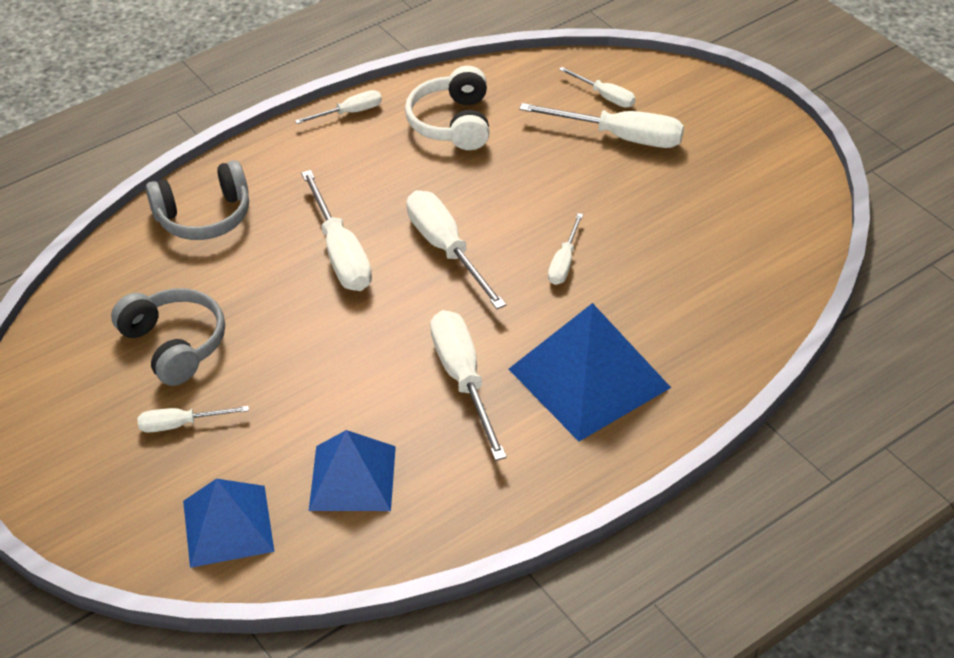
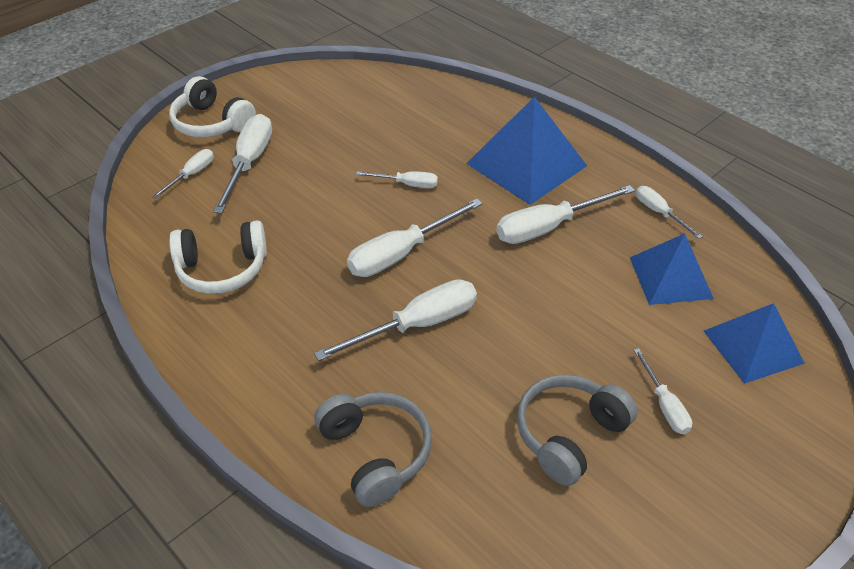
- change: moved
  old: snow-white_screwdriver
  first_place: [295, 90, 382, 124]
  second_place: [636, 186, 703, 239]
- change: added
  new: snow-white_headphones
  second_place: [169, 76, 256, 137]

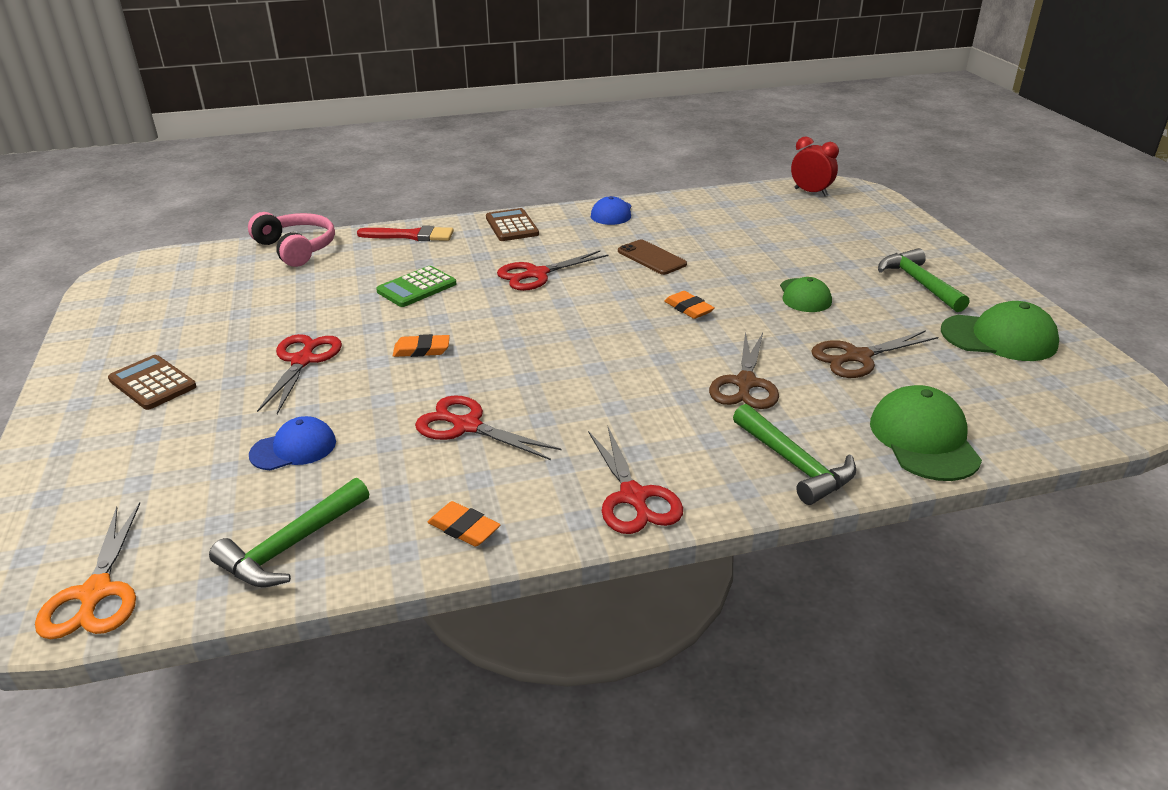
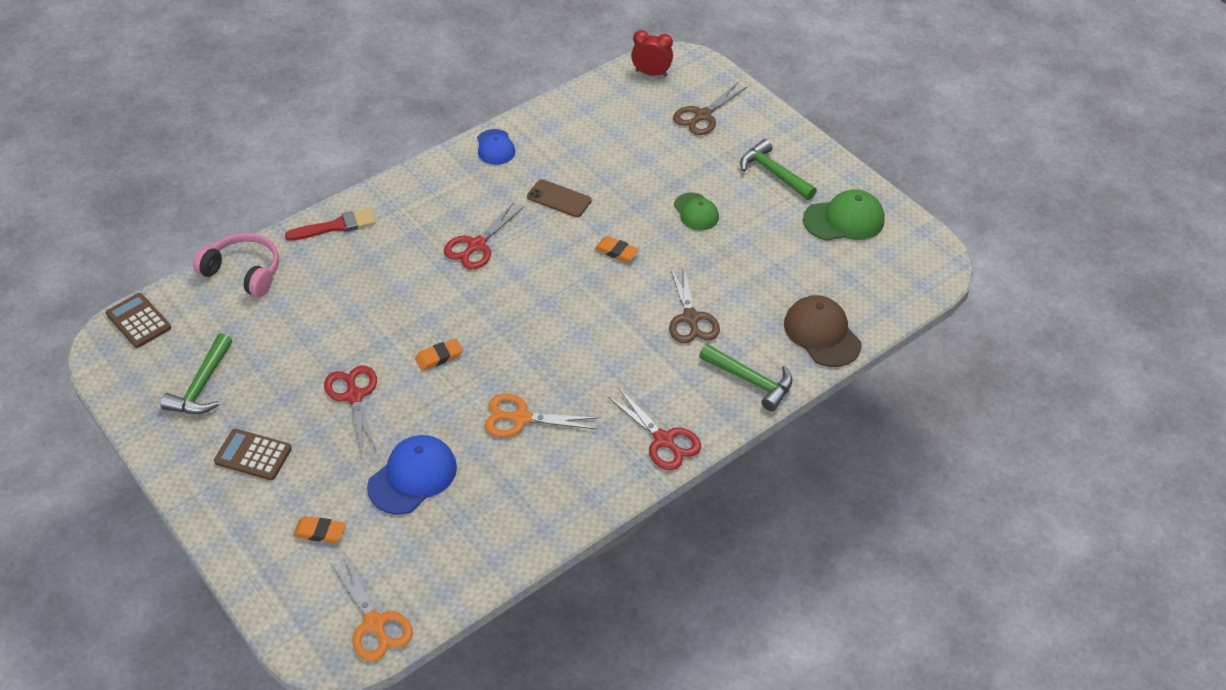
- change: moved
  old: dark_brown_calculator
  first_place: [486, 208, 539, 241]
  second_place: [106, 293, 171, 348]
- change: removed
  old: leaf-green_calculator
  first_place: [376, 266, 456, 307]
- change: moved
  old: dark_brown_shears
  first_place: [811, 330, 938, 378]
  second_place: [673, 82, 748, 135]
- change: recoloured
  old: leaf-green_cap
  new: dark_brown_cap
  first_place: [870, 385, 982, 481]
  second_place: [784, 295, 862, 367]
- change: recoloured
  old: crimson_shears
  new: orange_shears
  first_place: [415, 395, 562, 460]
  second_place: [485, 394, 598, 437]
- change: resized
  old: blue_cap
  first_place: [249, 416, 336, 470]
  second_place: [367, 435, 457, 515]
  factor: 1.54
- change: moved
  old: leaf-green_hammer
  first_place: [209, 478, 369, 587]
  second_place: [161, 333, 232, 414]
- change: moved
  old: orange_pencil_eraser
  first_place: [428, 501, 500, 547]
  second_place: [293, 516, 346, 543]

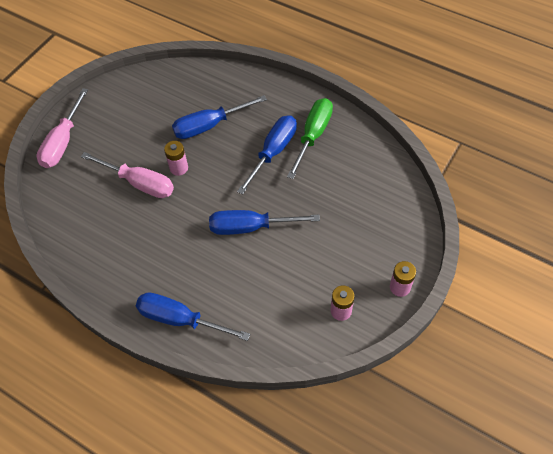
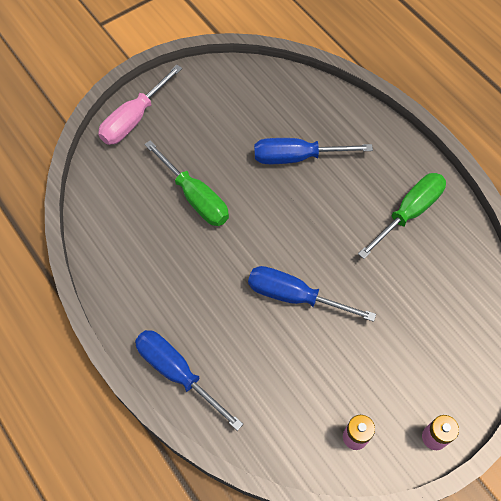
- change: removed
  old: blue_screwdriver
  first_place: [237, 116, 297, 195]
- change: removed
  old: rosy_AA_battery
  first_place: [164, 141, 188, 176]
- change: recoloured
  old: rosy_screwdriver
  new: leaf-green_screwdriver
  first_place: [81, 152, 174, 198]
  second_place: [144, 140, 229, 226]

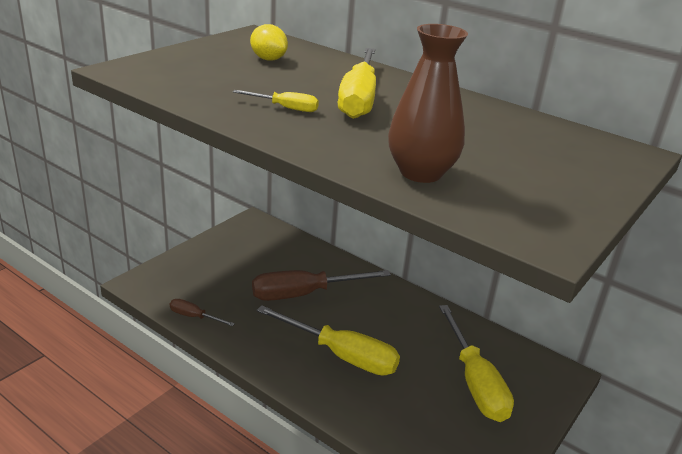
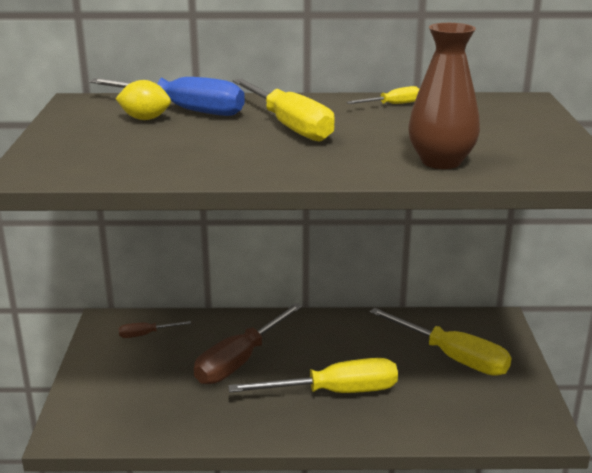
- change: moved
  old: golden_screwdriver
  first_place: [233, 90, 319, 112]
  second_place: [346, 86, 419, 104]
- change: moved
  old: dark_brown_screwdriver
  first_place: [170, 299, 235, 326]
  second_place: [119, 321, 191, 338]
- change: added
  new: blue_screwdriver
  second_place: [89, 77, 245, 116]

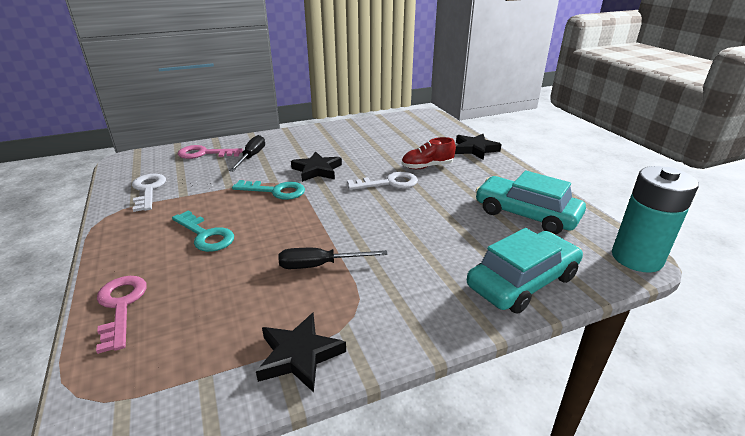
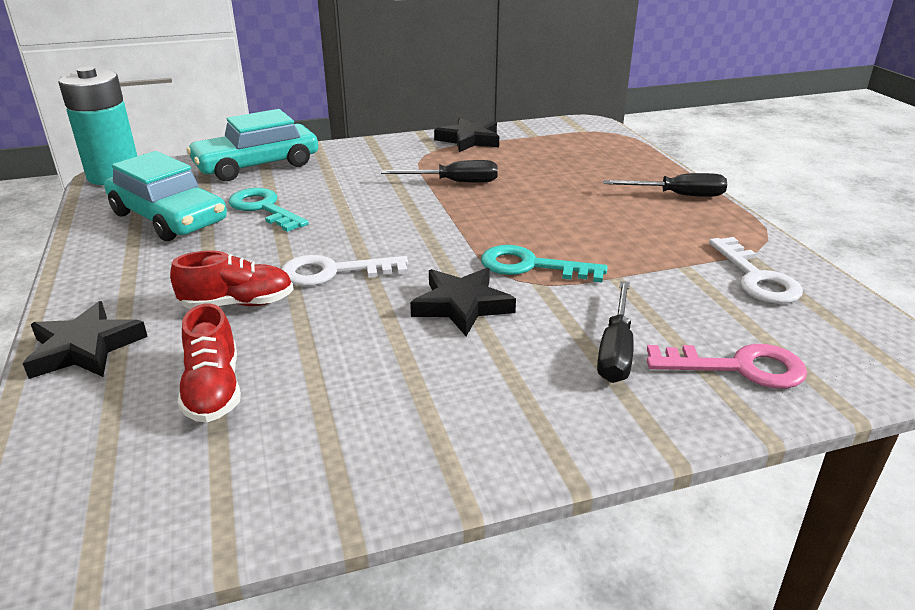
- change: moved
  old: aqua_door_key
  first_place: [172, 210, 234, 252]
  second_place: [229, 188, 309, 232]
- change: removed
  old: rosy_door_key
  first_place: [96, 276, 147, 354]
- change: added
  new: jet-black_screwdriver
  second_place: [603, 173, 727, 197]
- change: added
  new: crimson_shoe
  second_place: [178, 303, 241, 423]

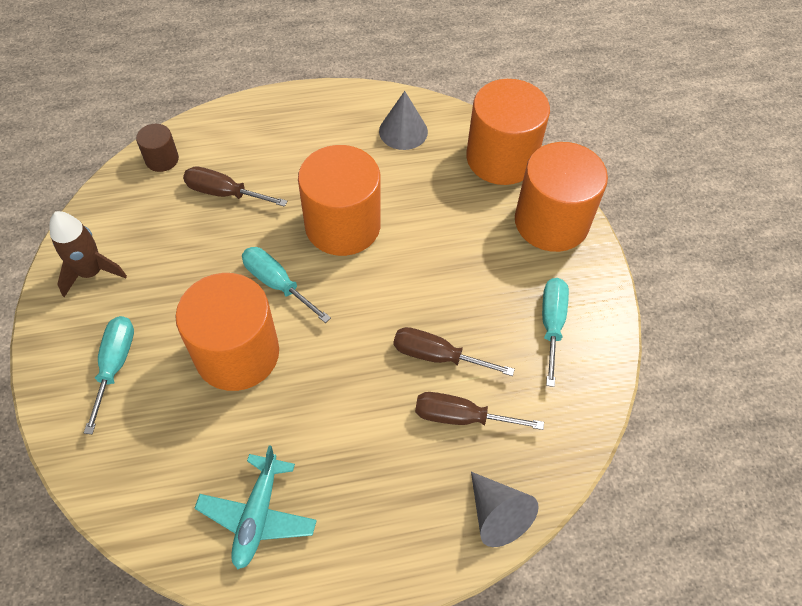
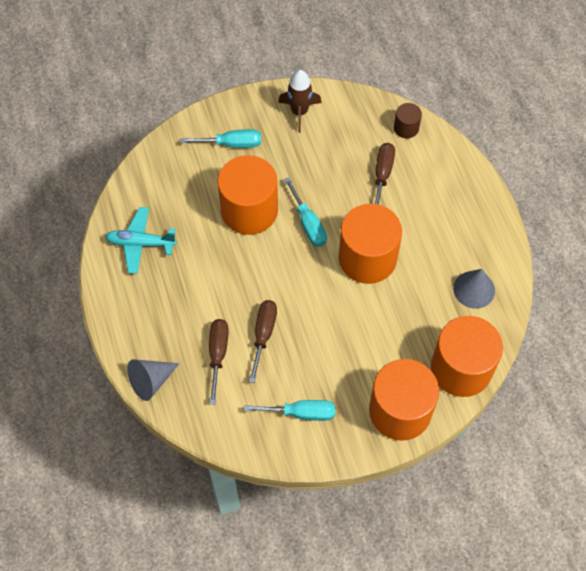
- change: turned
  old: aqua_screwdriver
  first_place: [242, 247, 331, 323]
  second_place: [284, 177, 327, 247]
  degrees: 120

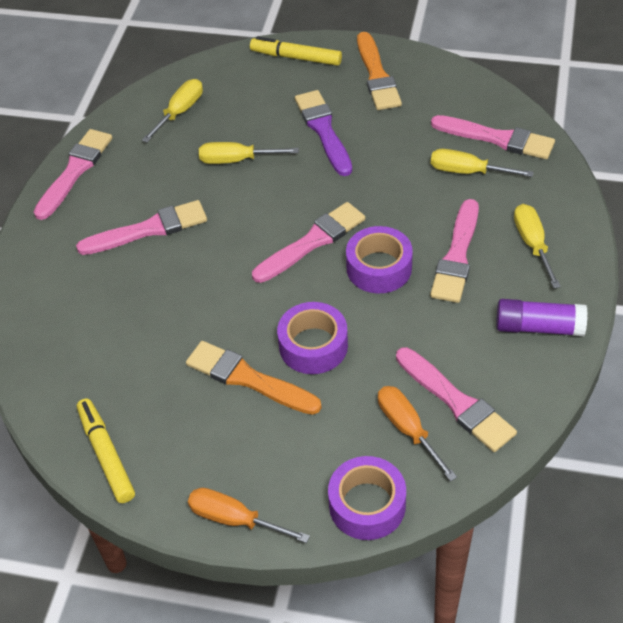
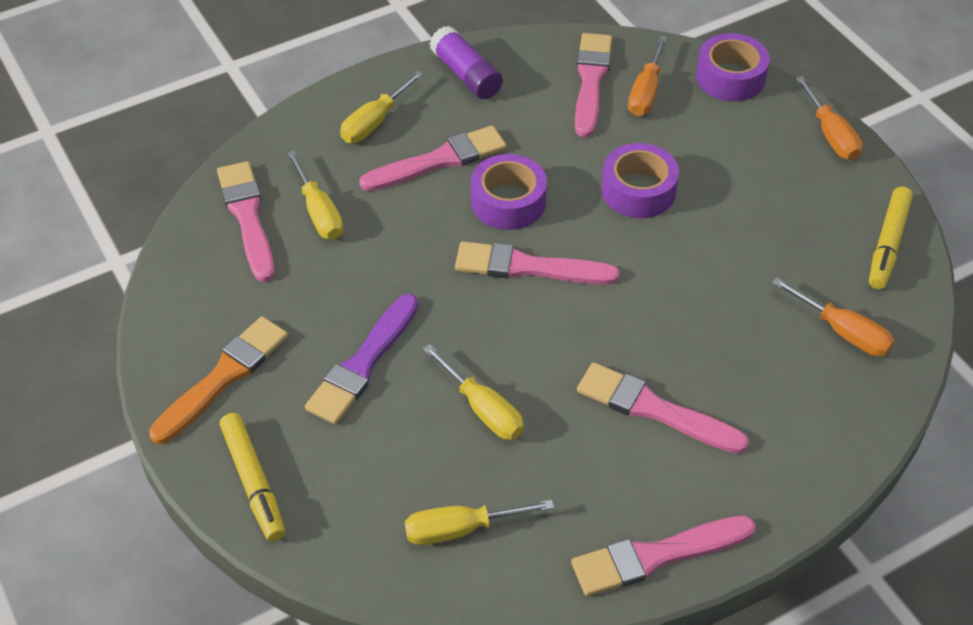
- change: removed
  old: orange_brush
  first_place: [186, 341, 322, 415]
- change: added
  new: orange_screwdriver
  second_place: [772, 277, 894, 356]

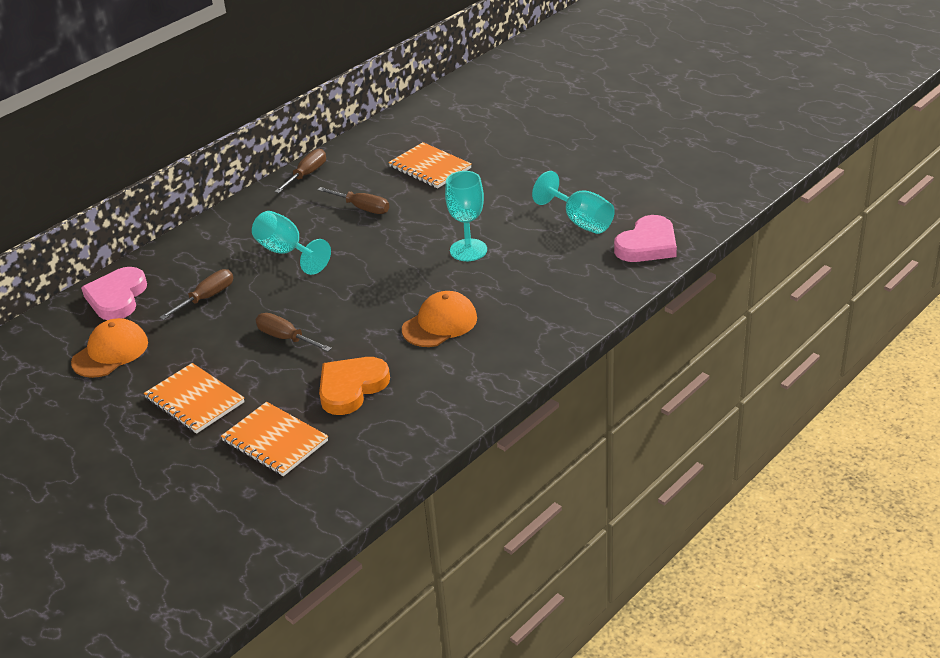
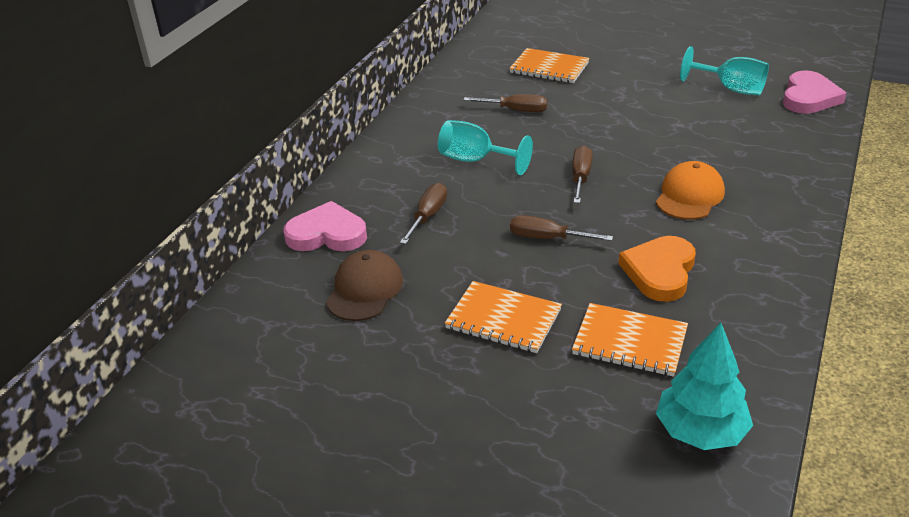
- change: moved
  old: dark_brown_screwdriver
  first_place: [275, 149, 326, 193]
  second_place: [572, 145, 592, 203]
- change: removed
  old: aqua_goblet
  first_place: [445, 171, 487, 261]
- change: turned
  old: rosy_heart_shape
  first_place: [81, 267, 147, 320]
  second_place: [284, 201, 367, 251]
  degrees: 105
- change: recoloured
  old: orange_cap
  new: dark_brown_cap
  first_place: [71, 318, 148, 378]
  second_place: [326, 250, 403, 321]
- change: added
  new: aqua_tree
  second_place: [656, 323, 753, 450]

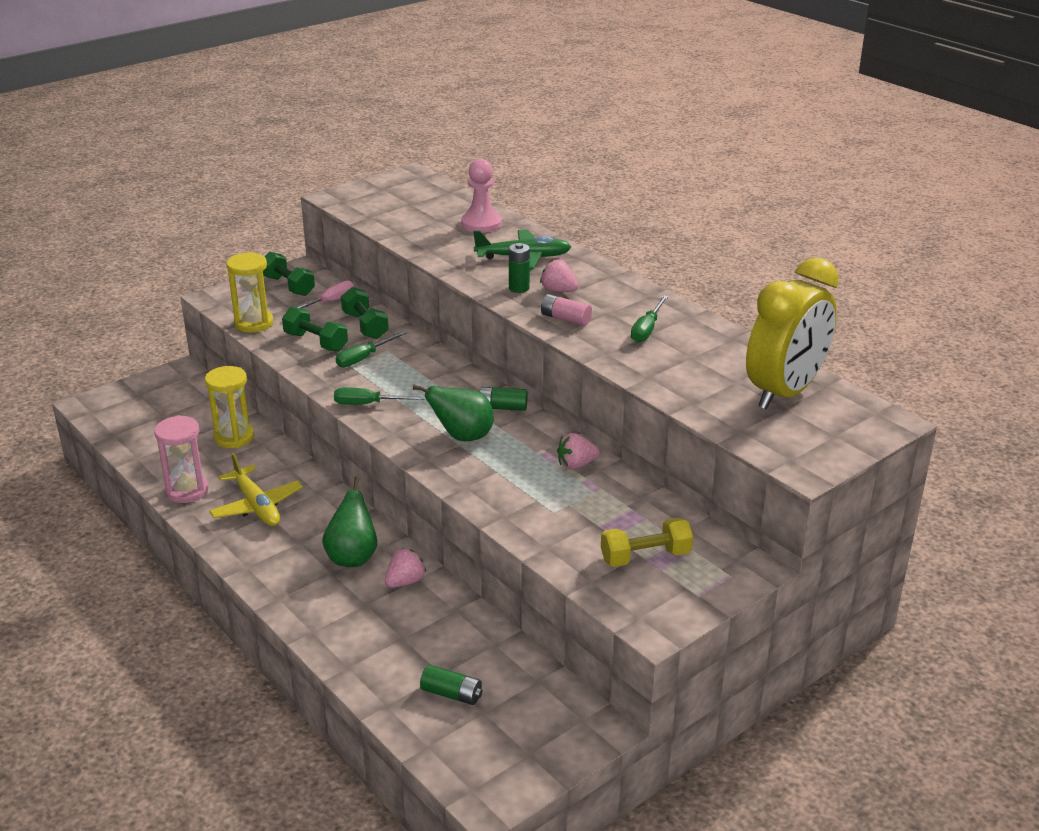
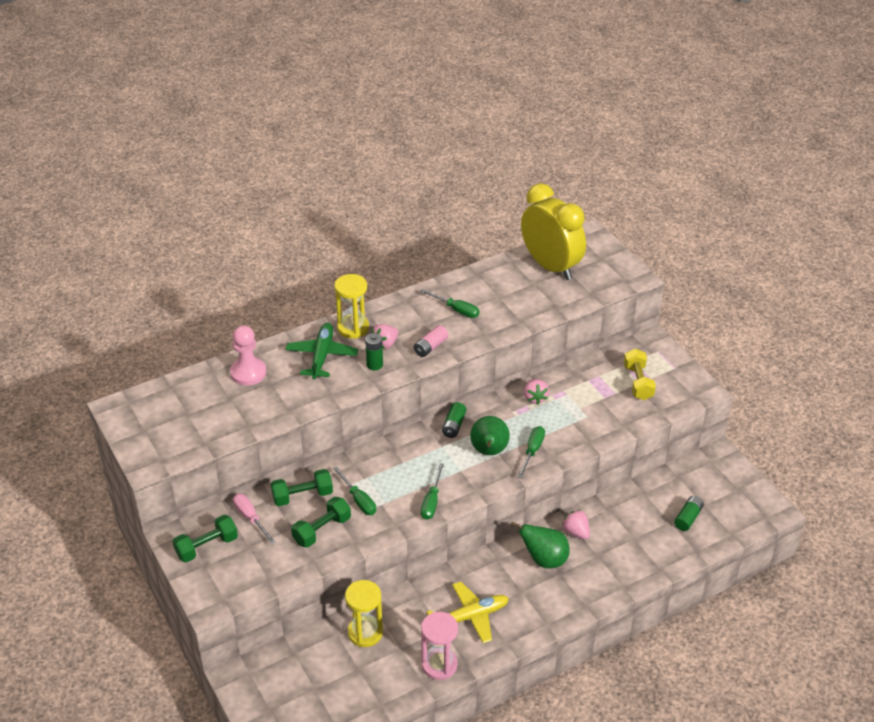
- change: moved
  old: golden_hourglass
  first_place: [226, 252, 273, 333]
  second_place: [334, 274, 369, 339]
- change: added
  new: leaf-green_screwdriver
  second_place: [518, 426, 545, 478]

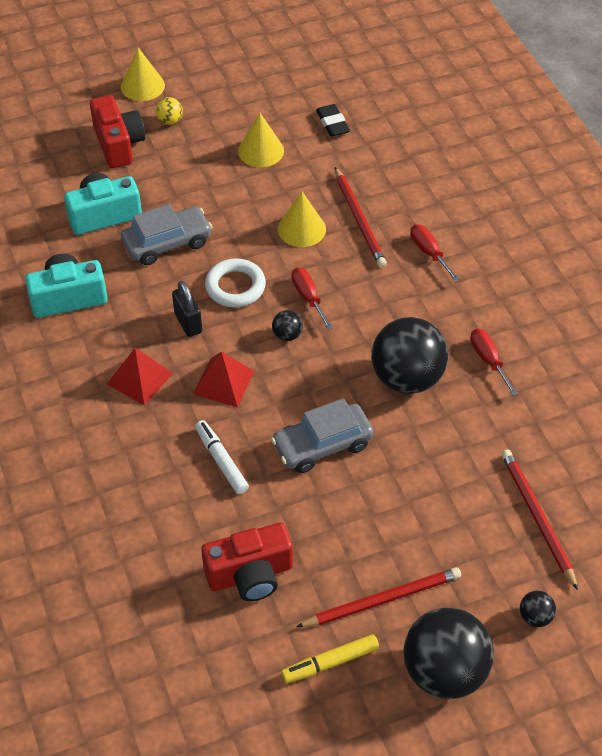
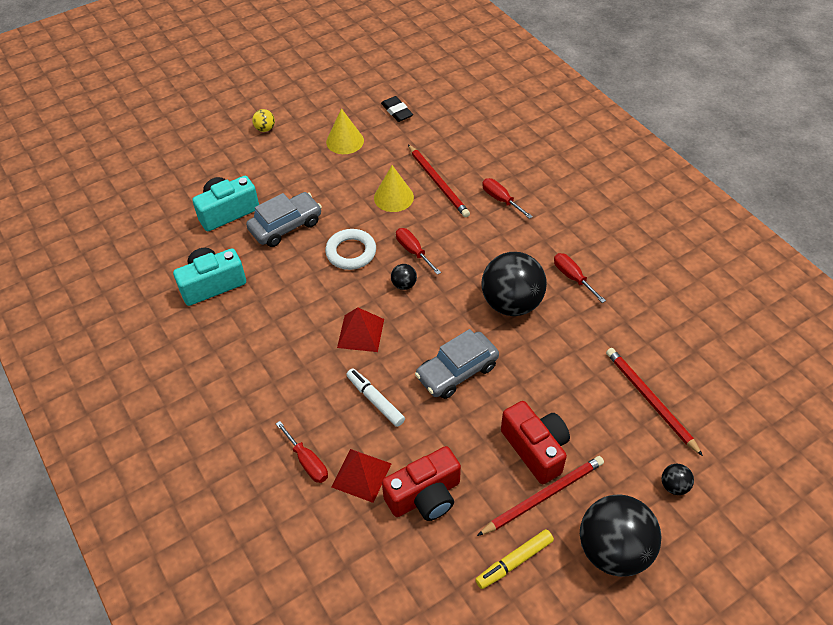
- change: removed
  old: golden_solid_cone
  first_place: [121, 48, 165, 101]
- change: moved
  old: crimson_photo_camera
  first_place: [90, 95, 145, 168]
  second_place: [501, 401, 570, 484]
- change: removed
  old: jet-black_padlock
  first_place: [172, 281, 202, 337]
- change: moved
  old: crimson_solid_pyramid
  first_place: [107, 348, 173, 405]
  second_place: [332, 449, 392, 503]
- change: added
  new: crimson_screwdriver
  second_place: [276, 421, 328, 483]

